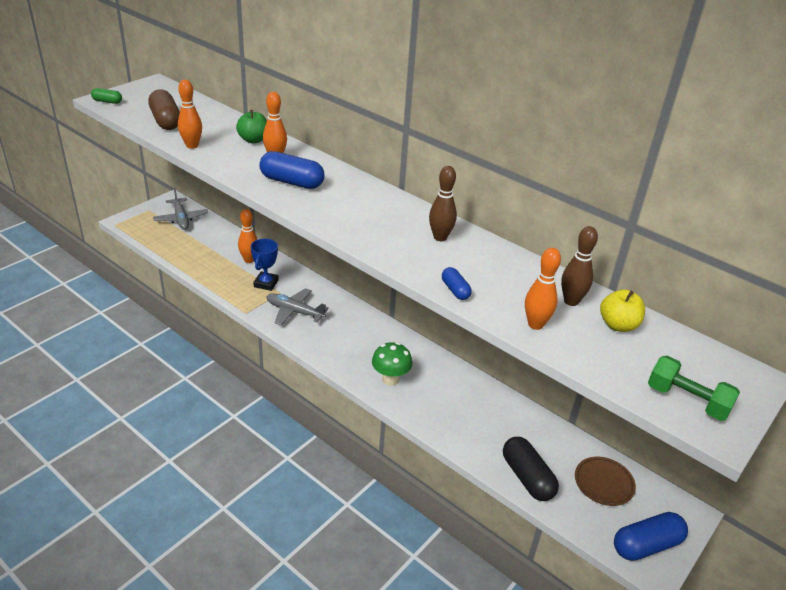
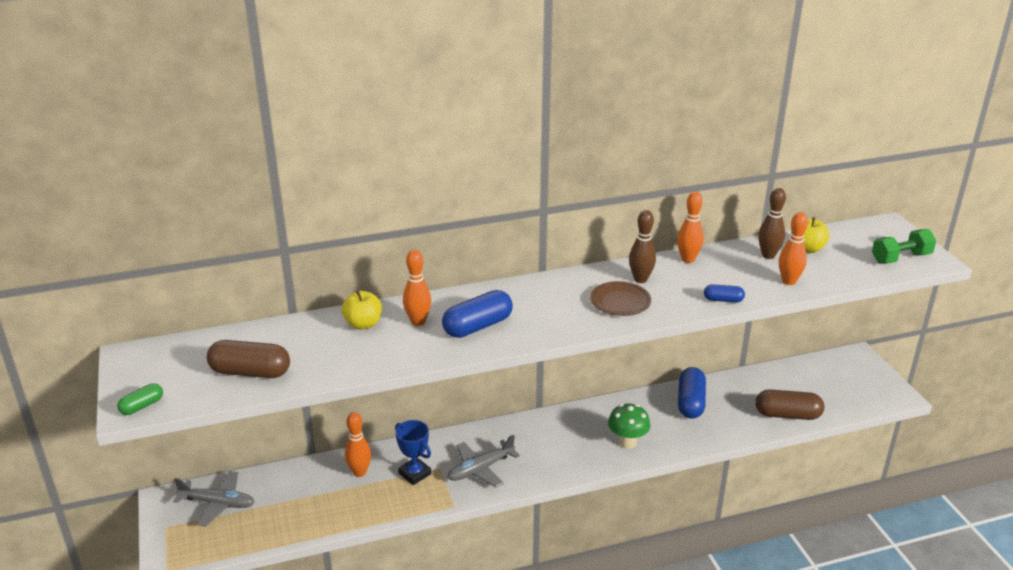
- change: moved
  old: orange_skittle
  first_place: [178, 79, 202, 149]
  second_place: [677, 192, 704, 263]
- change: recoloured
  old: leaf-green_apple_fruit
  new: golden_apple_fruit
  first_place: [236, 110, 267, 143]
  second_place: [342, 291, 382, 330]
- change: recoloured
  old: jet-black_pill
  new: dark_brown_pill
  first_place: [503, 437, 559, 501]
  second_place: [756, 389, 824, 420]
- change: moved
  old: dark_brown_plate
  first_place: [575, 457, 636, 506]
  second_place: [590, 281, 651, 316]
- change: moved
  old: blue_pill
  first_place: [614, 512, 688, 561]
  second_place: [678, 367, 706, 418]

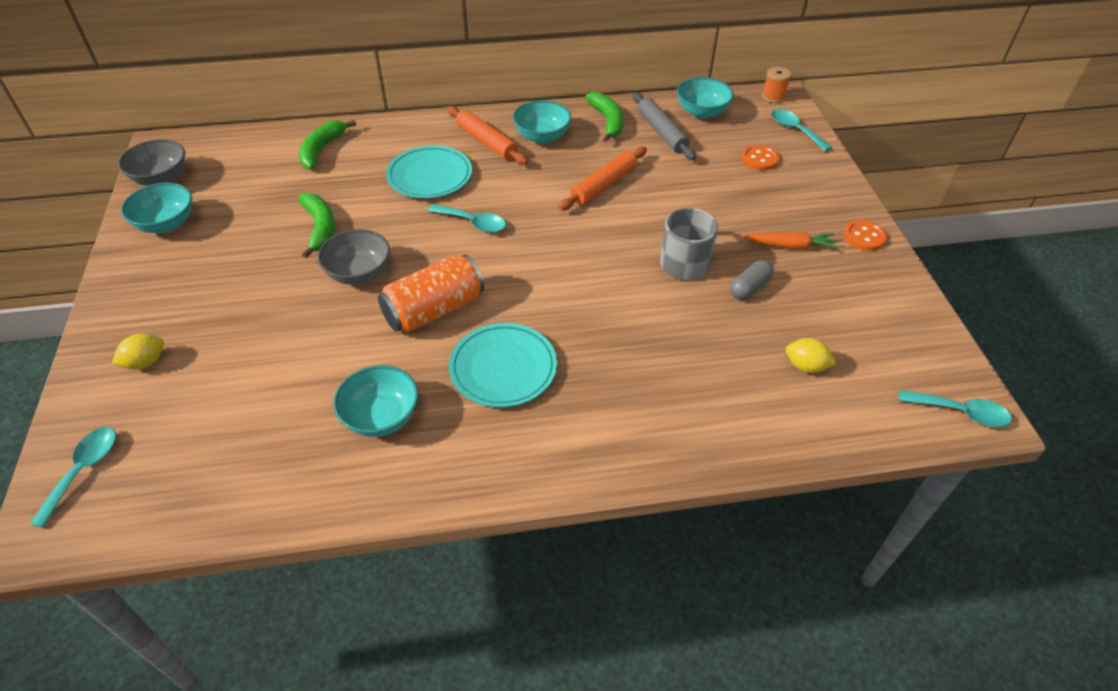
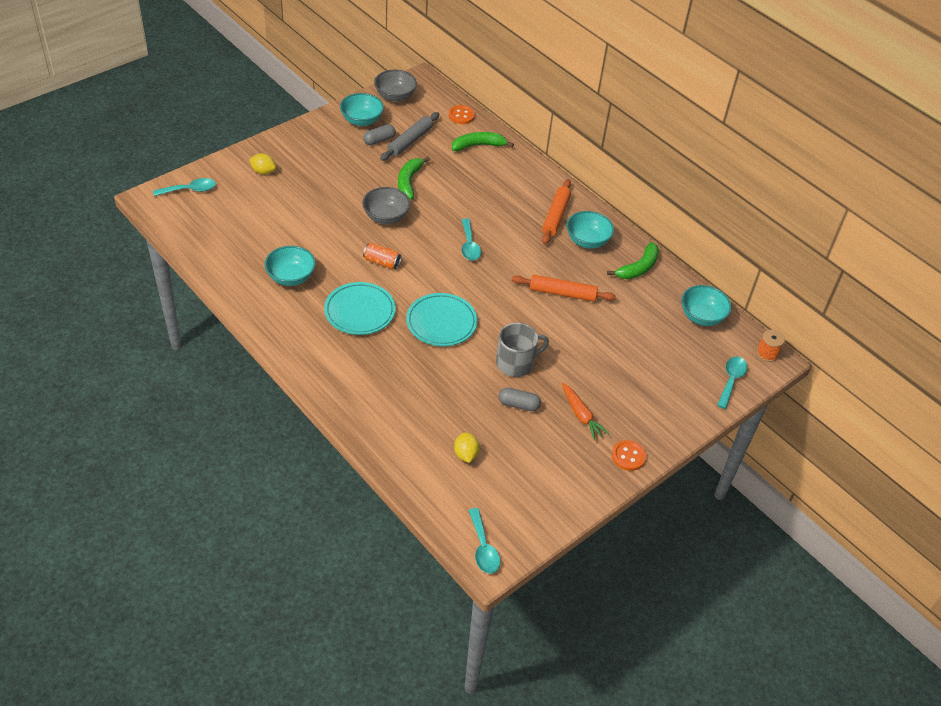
- change: moved
  old: ash-grey_pastry_roller
  first_place: [633, 92, 696, 160]
  second_place: [380, 112, 439, 161]
- change: moved
  old: aqua_plate
  first_place: [386, 145, 472, 199]
  second_place: [406, 293, 477, 346]
- change: moved
  old: orange_shirt_button
  first_place: [741, 145, 779, 170]
  second_place: [449, 105, 475, 124]
- change: turned
  old: leaf-green_toy_banana
  first_place: [298, 193, 335, 258]
  second_place: [398, 156, 430, 199]
  degrees: 150
- change: resized
  old: orange_soda_can
  first_place: [378, 254, 484, 333]
  second_place: [363, 243, 401, 269]
  factor: 0.55
- change: added
  new: ash-grey_pill
  second_place: [363, 124, 396, 145]

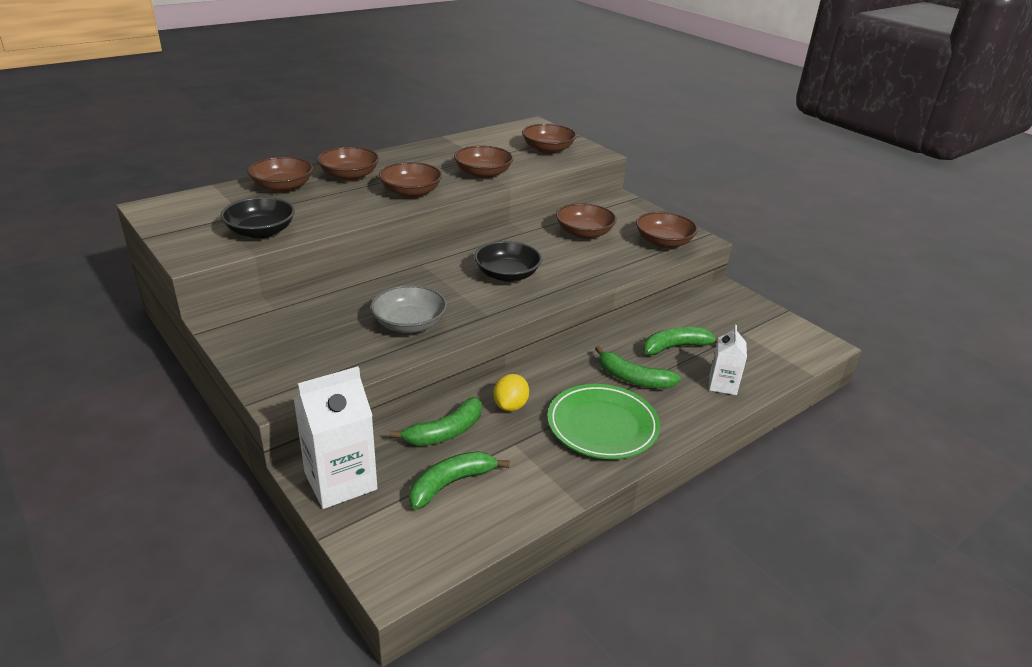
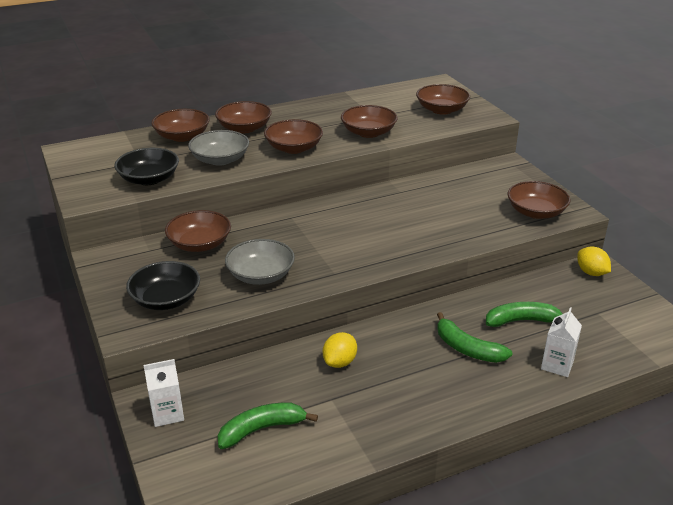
- change: moved
  old: dark_brown_bowl
  first_place: [556, 203, 617, 239]
  second_place: [165, 210, 231, 252]
- change: moved
  old: jet-black_bowl
  first_place: [474, 241, 542, 282]
  second_place: [126, 261, 200, 310]
- change: resized
  old: snow-white_juice_carton
  first_place: [294, 366, 378, 509]
  second_place: [144, 359, 184, 427]
  factor: 0.58
- change: removed
  old: leaf-green_plate
  first_place: [547, 384, 660, 459]
- change: removed
  old: leaf-green_toy_banana
  first_place: [389, 397, 482, 446]
- change: added
  new: ash-grey_bowl
  second_place: [188, 130, 249, 166]
- change: added
  new: golden_lemon
  second_place: [577, 247, 611, 276]

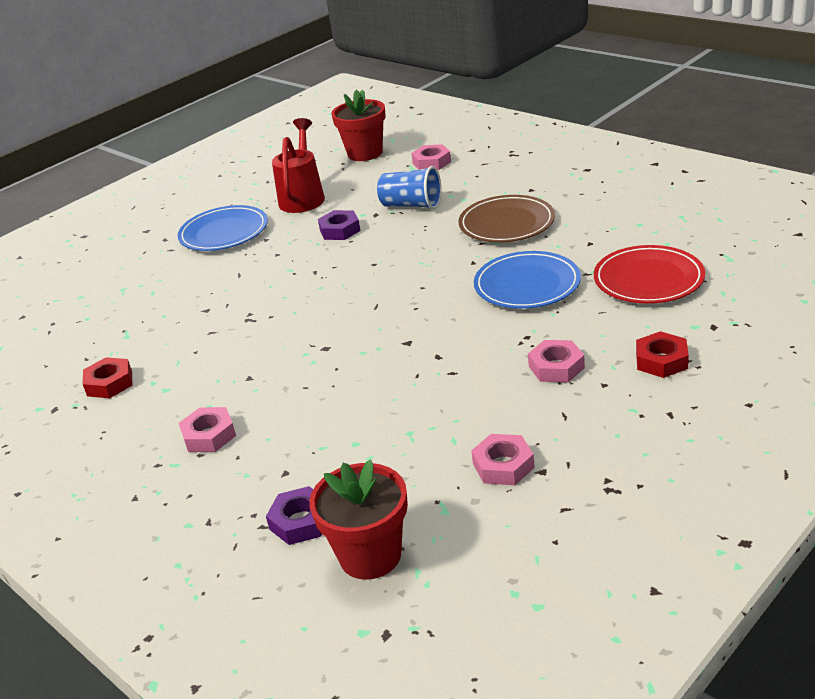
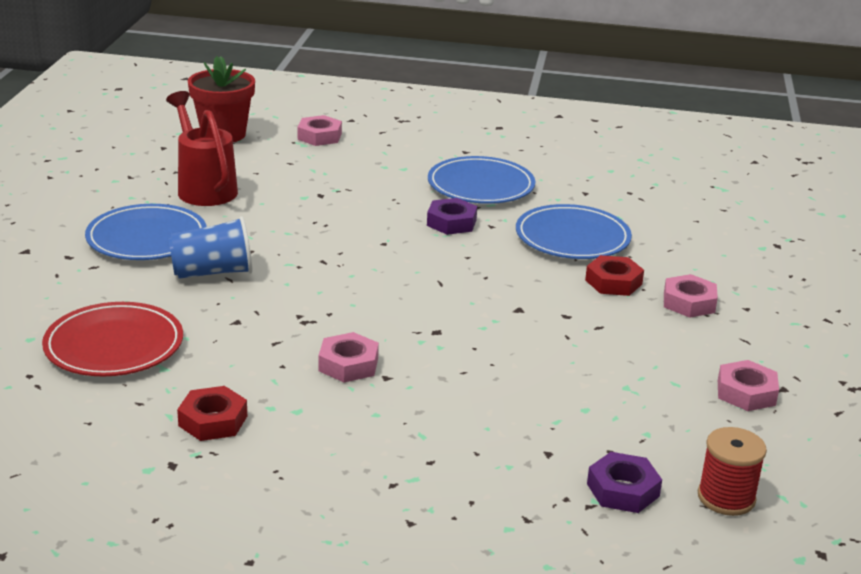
- change: moved
  old: blue_tumbler
  first_place: [377, 166, 442, 209]
  second_place: [168, 216, 253, 279]
- change: recoloured
  old: dark_brown_plate
  new: blue_plate
  first_place: [458, 195, 555, 243]
  second_place: [428, 156, 535, 204]
- change: moved
  old: purple_nut
  first_place: [318, 210, 360, 240]
  second_place: [427, 198, 477, 235]
- change: moved
  old: crimson_plate
  first_place: [594, 245, 705, 304]
  second_place: [42, 302, 183, 377]
- change: moved
  old: crimson_nut
  first_place: [636, 331, 689, 378]
  second_place: [585, 255, 644, 296]
- change: moved
  old: rosy_nut
  first_place: [179, 407, 236, 452]
  second_place: [319, 332, 379, 383]
- change: replaced
  old: crimson_flower_pot
  new: crimson_reel_of_thread
  first_place: [309, 460, 408, 579]
  second_place: [698, 427, 767, 516]

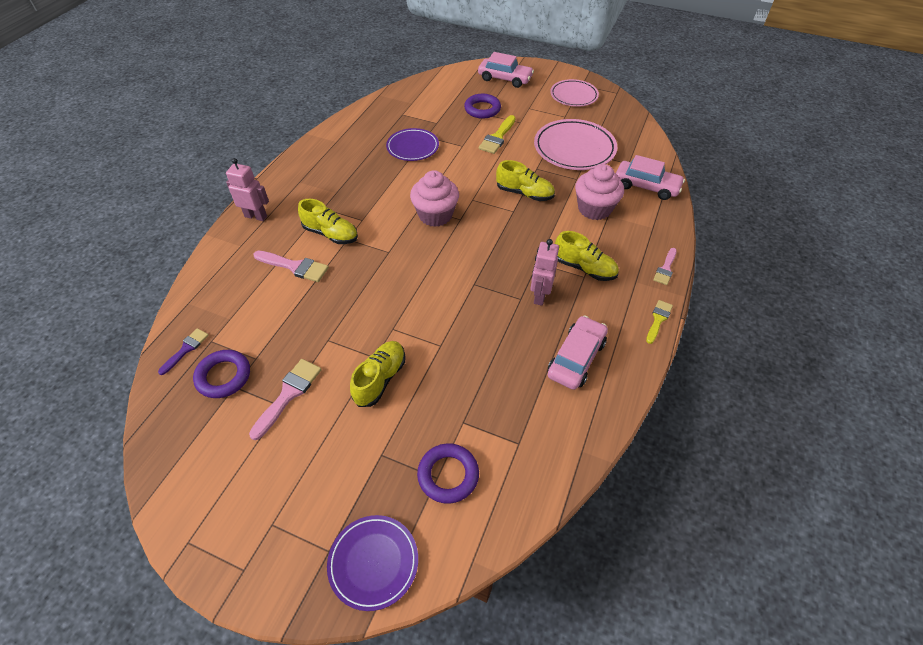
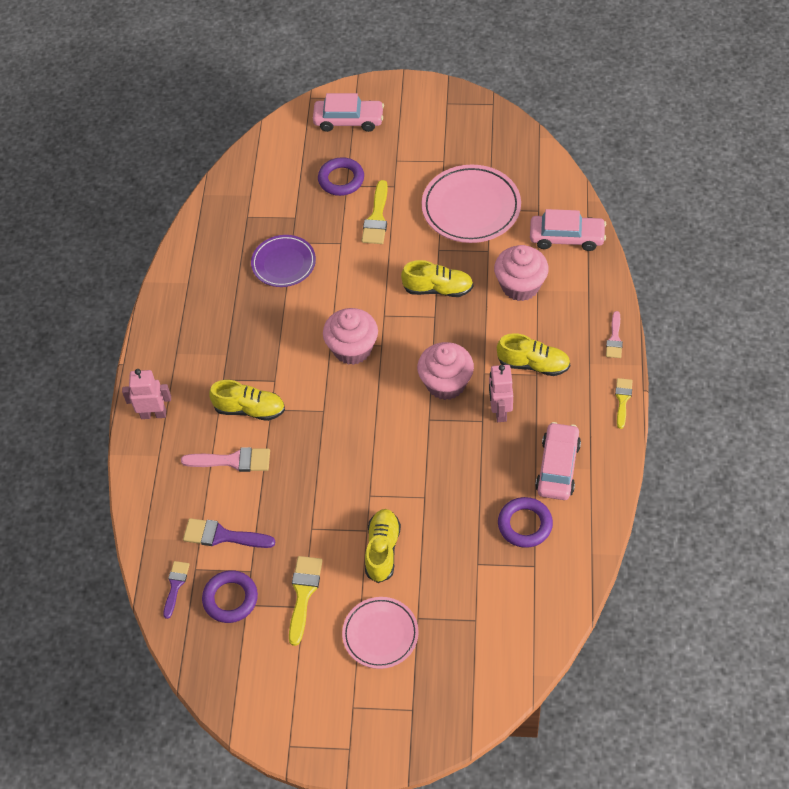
- change: moved
  old: rosy_plate
  first_place: [550, 79, 599, 107]
  second_place: [342, 597, 419, 669]
- change: recoloured
  old: rosy_brush
  new: golden_brush
  first_place: [249, 359, 322, 440]
  second_place: [289, 556, 323, 646]
- change: moved
  old: purple_hoop
  first_place: [417, 443, 479, 504]
  second_place: [498, 497, 553, 548]
- change: removed
  old: purple_plate
  first_place: [327, 515, 418, 611]
- change: added
  new: rosy_cupcake
  second_place: [417, 342, 474, 400]
- change: added
  new: purple_brush
  second_place: [183, 518, 275, 548]

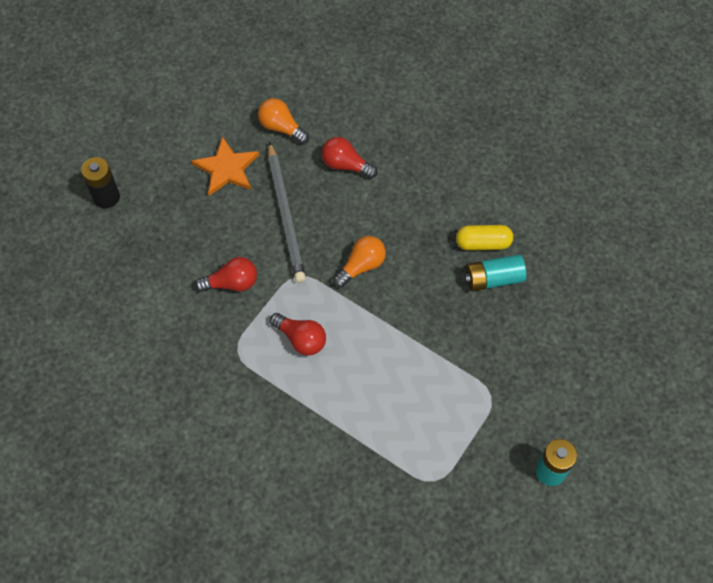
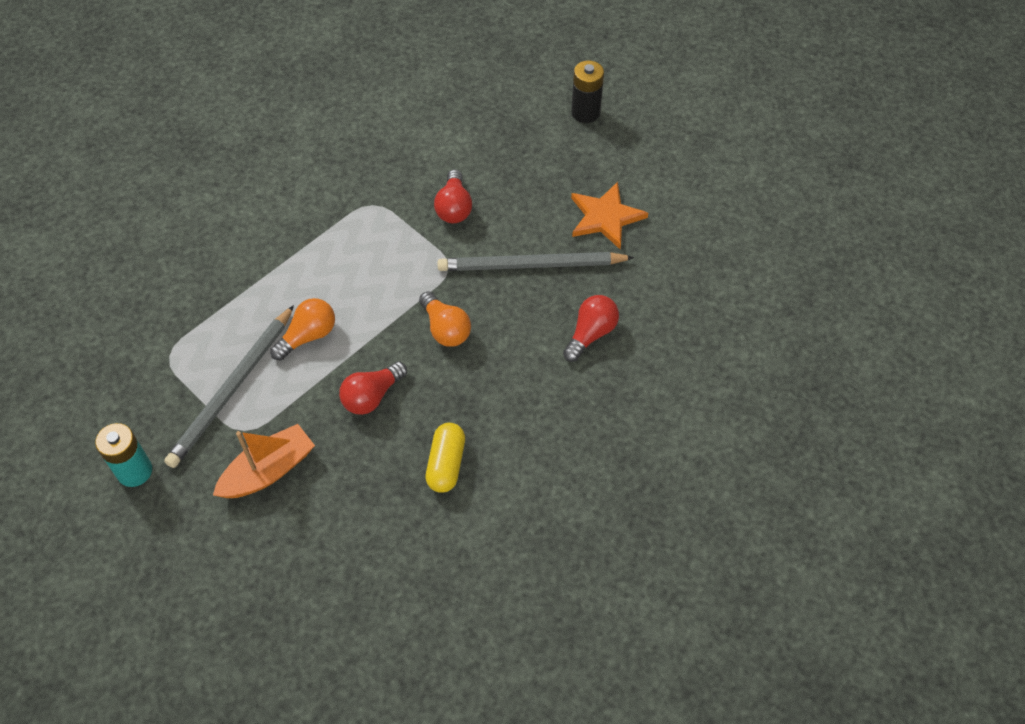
- change: moved
  old: orange_lightbulb
  first_place: [258, 98, 309, 144]
  second_place: [270, 298, 335, 360]
- change: removed
  old: aqua_AA_battery
  first_place: [464, 254, 526, 291]
- change: moved
  old: crimson_lightbulb
  first_place: [270, 313, 326, 356]
  second_place: [339, 361, 407, 415]
- change: added
  new: ash-grey_pencil
  second_place: [164, 305, 294, 468]
- change: added
  new: orange_toy_boat
  second_place: [213, 424, 315, 498]

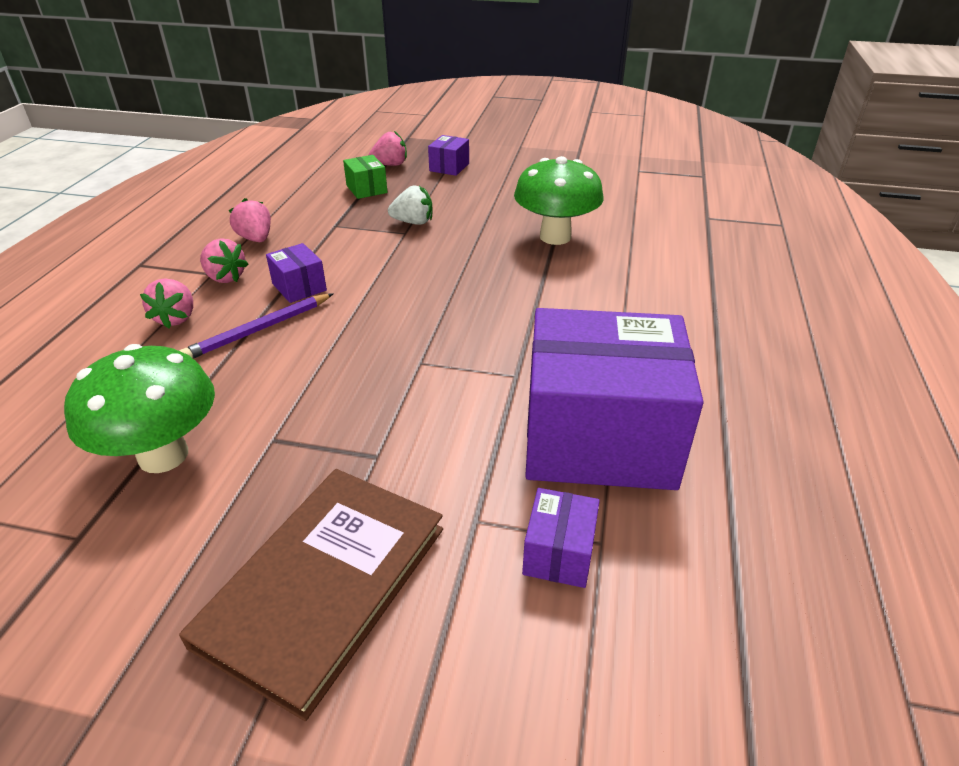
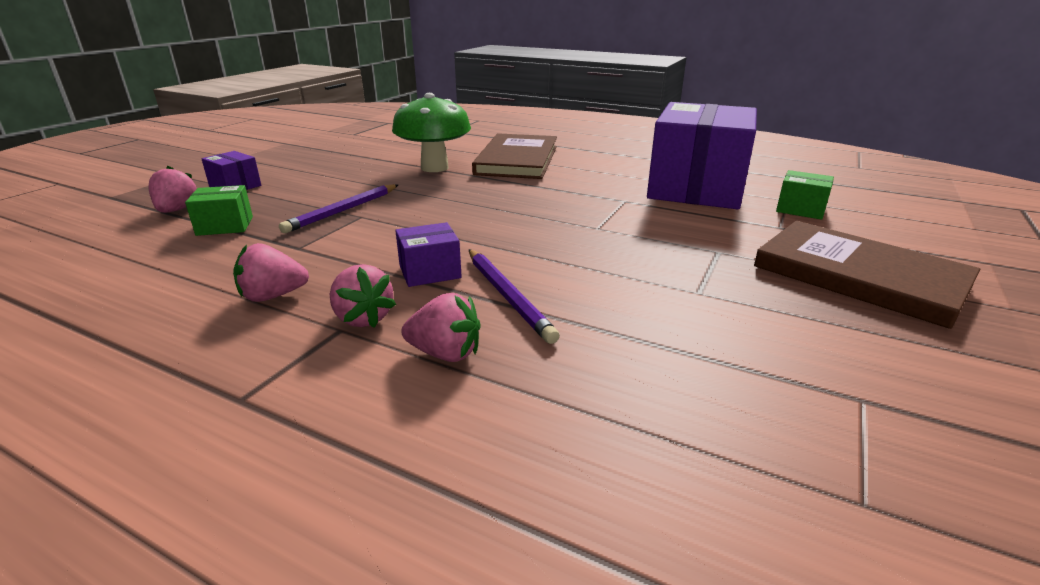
- change: replaced
  old: snow-white_strawberry
  new: purple_pencil
  first_place: [388, 185, 433, 225]
  second_place: [279, 184, 398, 233]
- change: turned
  old: rosy_strawberry
  first_place: [200, 238, 249, 283]
  second_place: [330, 264, 396, 328]
  degrees: 90
- change: removed
  old: leaf-green_mushroom
  first_place: [64, 344, 215, 473]
- change: recoloured
  old: purple_package
  new: leaf-green_package
  first_place: [522, 488, 600, 588]
  second_place: [776, 170, 834, 220]
- change: added
  new: dark_brown_hardback
  second_place: [472, 133, 557, 179]

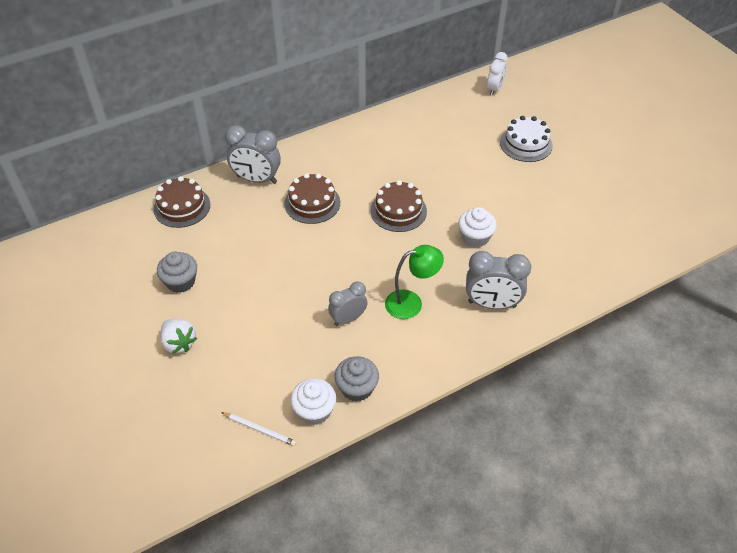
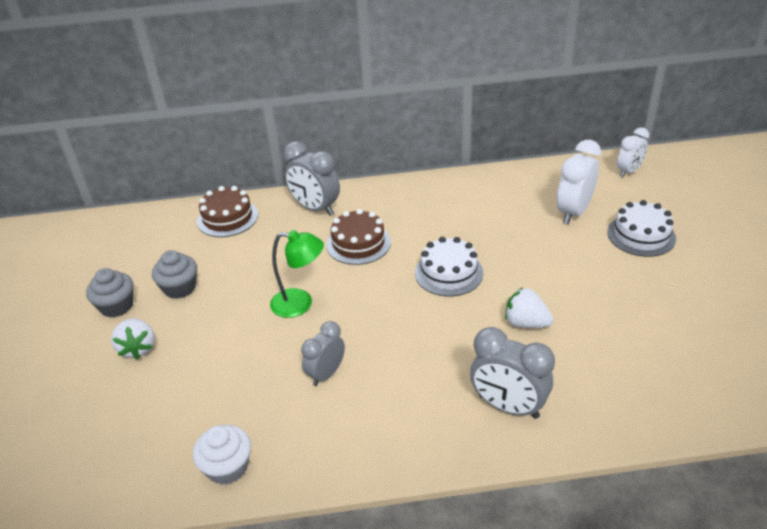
- change: recoloured
  old: dark_brown_gateau
  new: snow-white_gateau
  first_place: [370, 180, 427, 232]
  second_place: [415, 237, 483, 296]
- change: replaced
  old: snow-white_cupcake
  new: snow-white_strawberry
  first_place: [458, 207, 497, 247]
  second_place: [505, 287, 553, 328]
- change: moved
  old: leaf-green_desk_lamp
  first_place: [385, 245, 444, 319]
  second_place: [270, 230, 324, 318]
- change: turned
  old: ash-grey_bedside_clock
  first_place: [328, 281, 368, 326]
  second_place: [301, 321, 345, 386]
  degrees: -45
- change: moved
  old: ash-grey_cupcake
  first_place: [335, 356, 379, 402]
  second_place: [86, 268, 133, 317]
- change: removed
  old: snow-white_pencil
  first_place: [221, 412, 296, 446]
- change: added
  new: snow-white_bedside_clock
  second_place: [556, 140, 601, 224]

